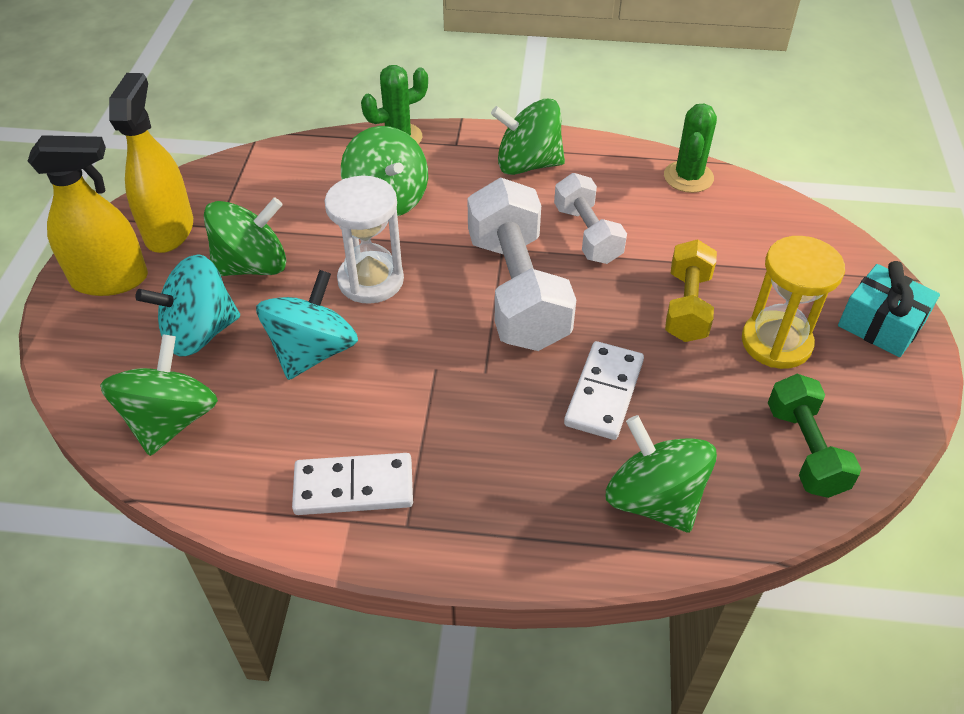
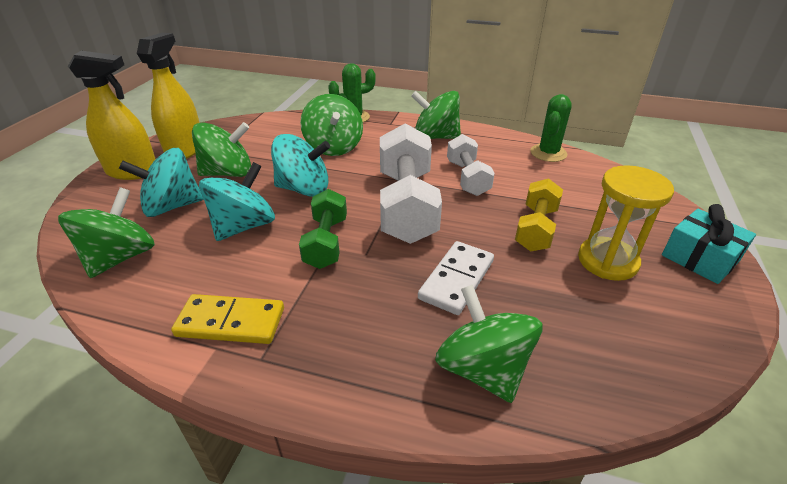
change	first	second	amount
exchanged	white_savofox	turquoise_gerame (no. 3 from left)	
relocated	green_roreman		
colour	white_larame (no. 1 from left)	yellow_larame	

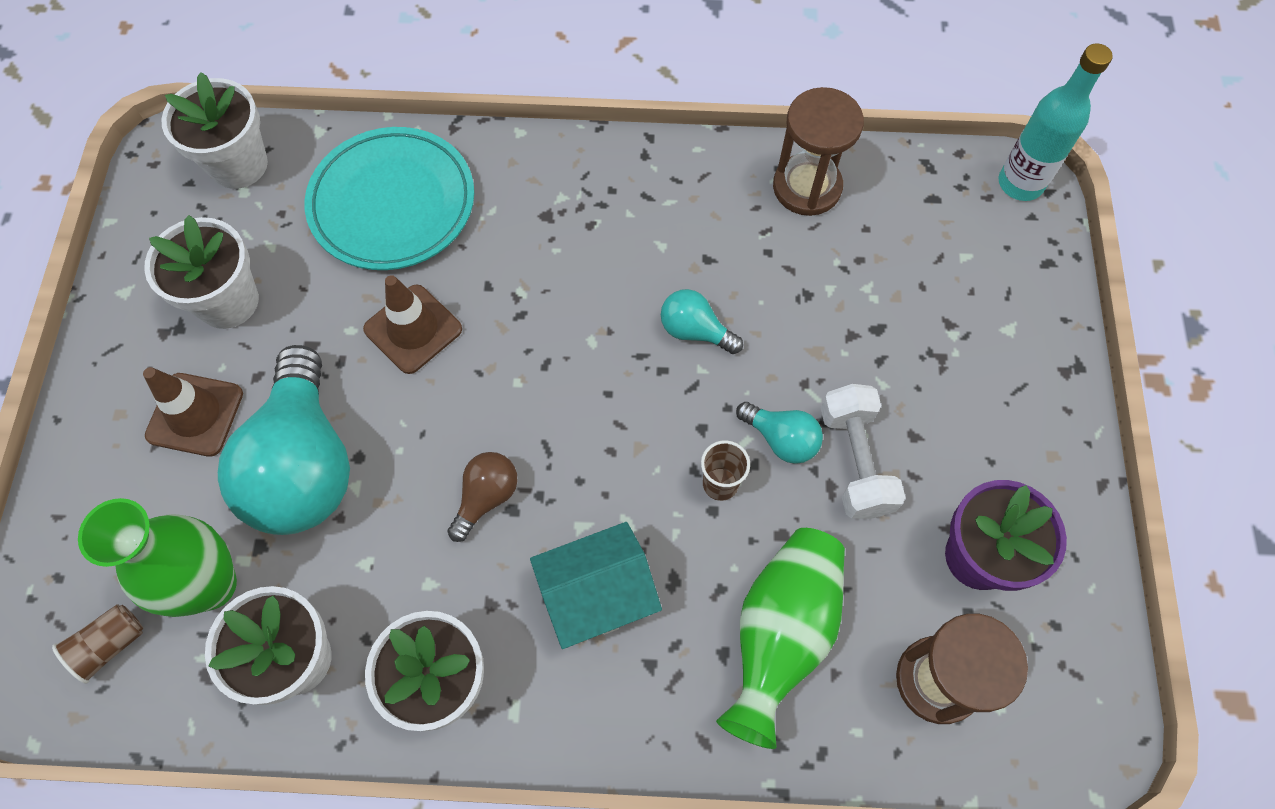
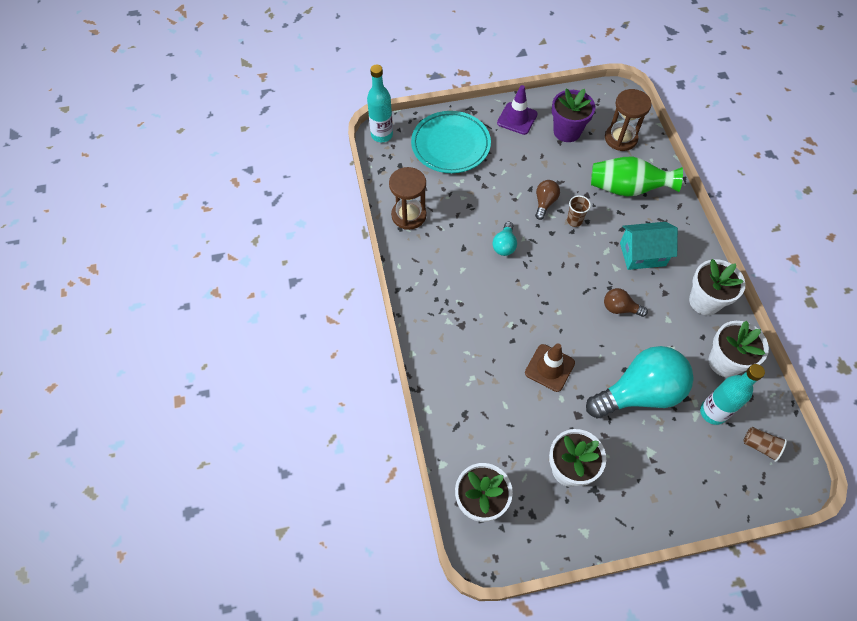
change	first	second	amount
relocated	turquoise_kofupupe		
missing	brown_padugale (no. 1 from left)		
missing	white_roreman		
colour	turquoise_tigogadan (no. 3 from left)	brown_tigogadan (no. 1 from left)	
exchanged	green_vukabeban (no. 1 from left)	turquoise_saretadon (no. 2 from left)	
spun	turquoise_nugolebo		60 degrees counterclockwise
appeared		purple_padugale	

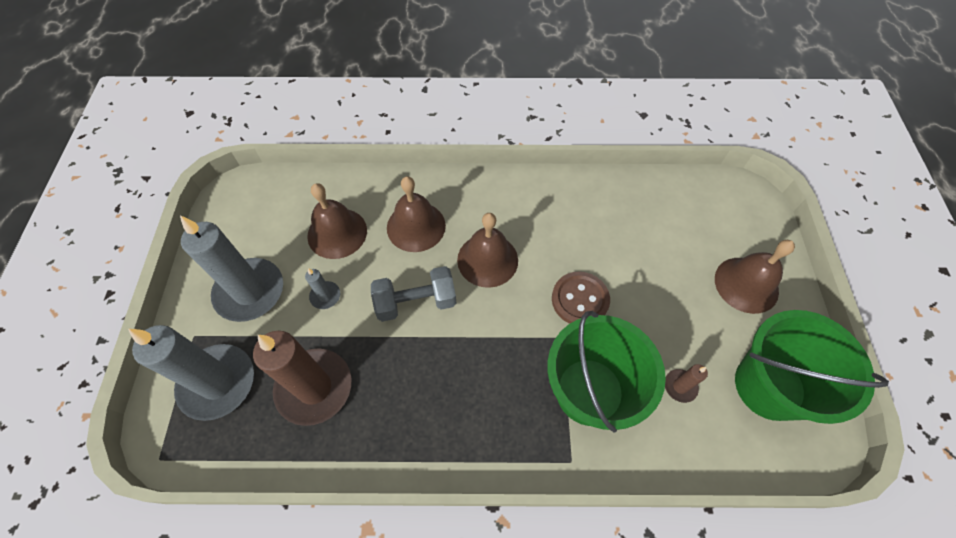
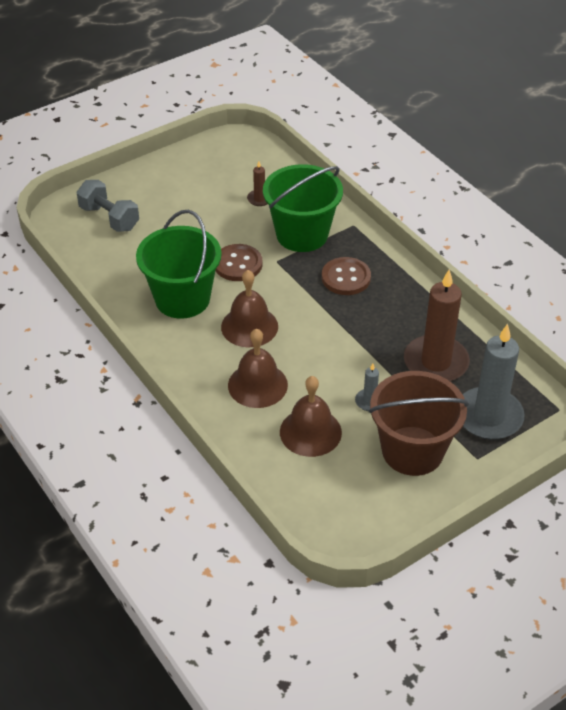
change	first	second	amount
exchanged	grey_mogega (no. 2 from left)	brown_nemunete	
missing	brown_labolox (no. 4 from left)		
relocated	grey_roreman		
relocated	green_nemunete (no. 2 from left in the first image)	green_nemunete (no. 1 from left)	
appeared		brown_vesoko (no. 2 from left)	

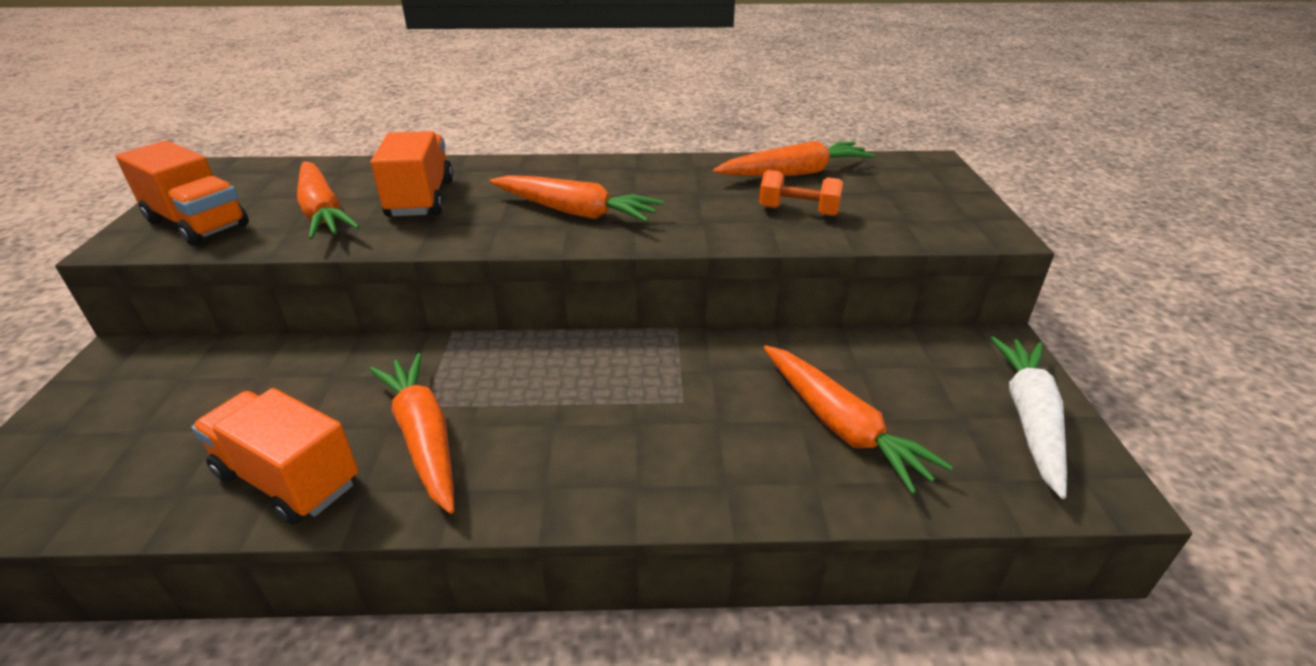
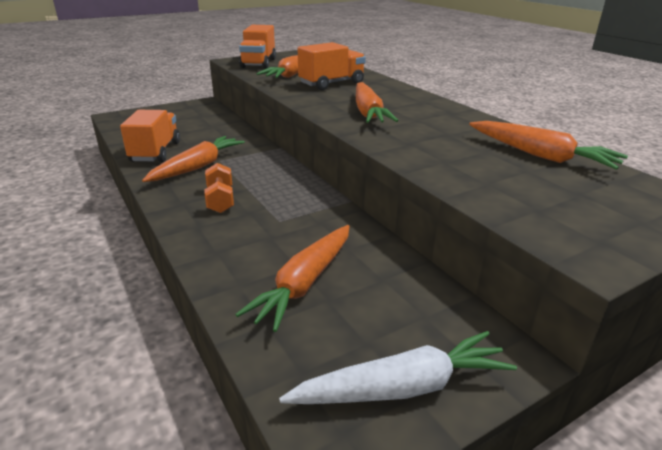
change	first	second	amount
relocated	orange_roreman		

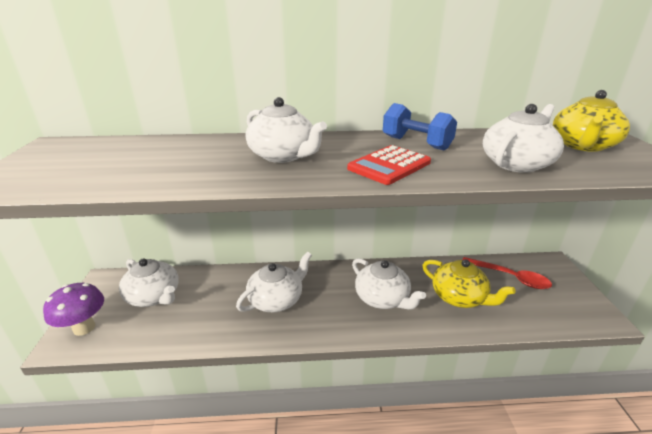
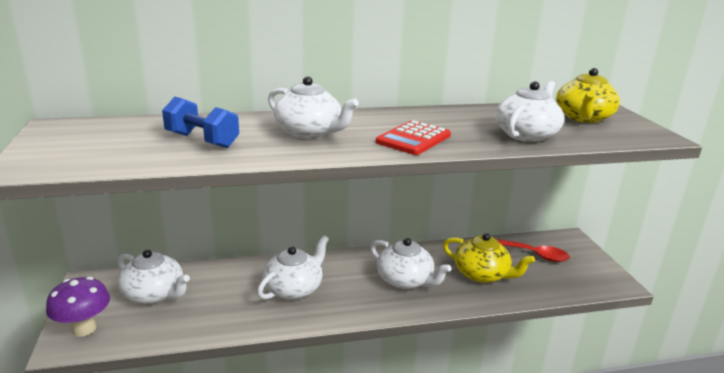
change	first	second	amount
relocated	blue_roreman		

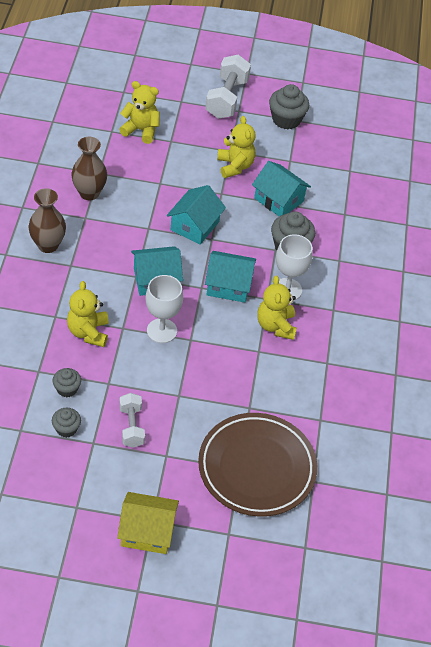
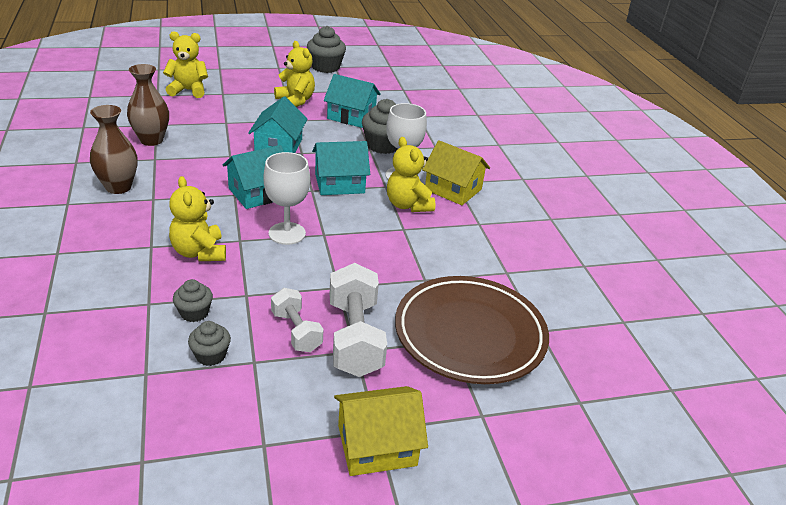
change	first	second	amount
relocated	white_roreman (no. 2 from left)		
appeared		yellow_nugolebo (no. 2 from left)	

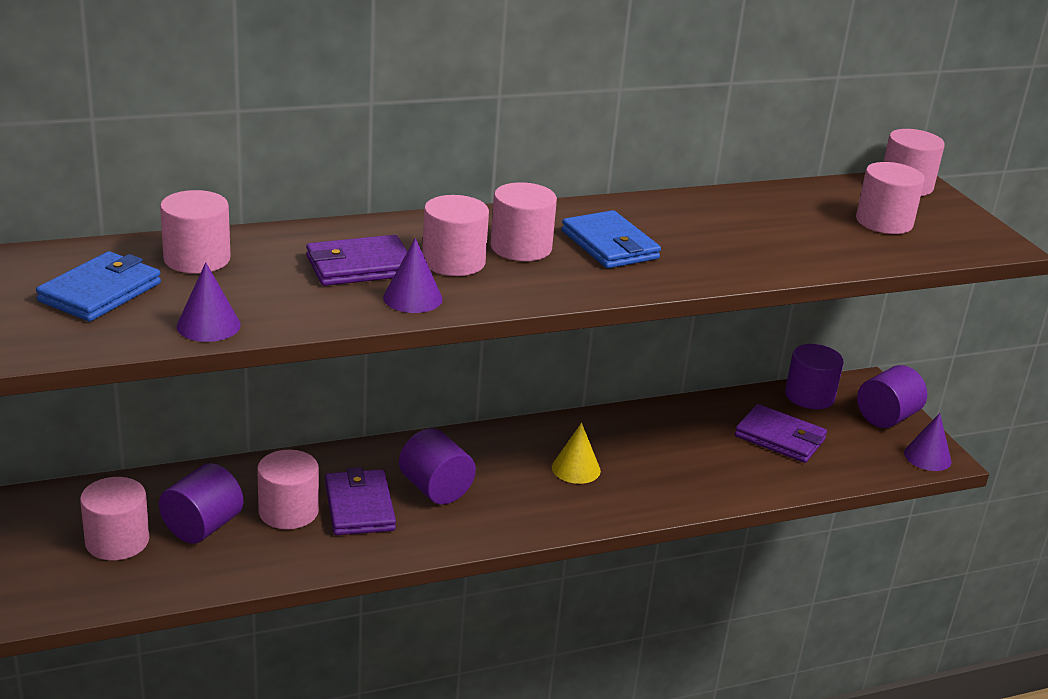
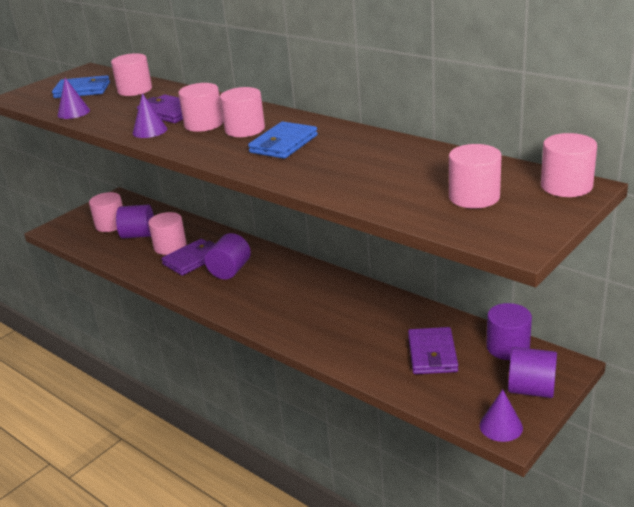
change	first	second	amount
missing	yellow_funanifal		

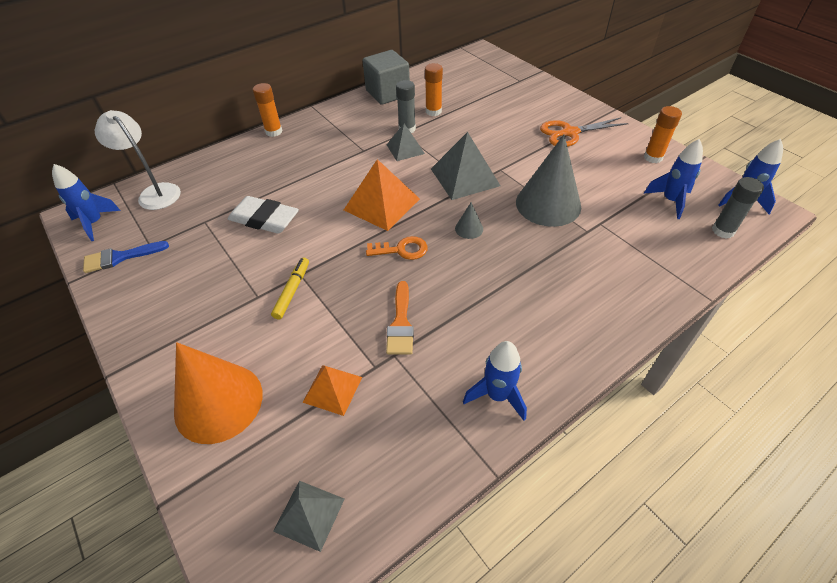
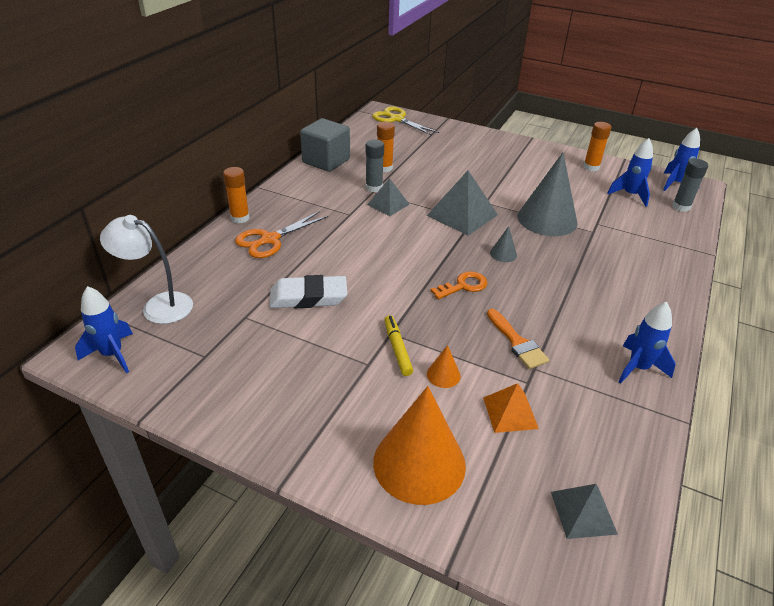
change	first	second	amount
relocated	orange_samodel		
missing	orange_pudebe (no. 2 from left)		
missing	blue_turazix		
appeared		yellow_samodel	
appeared		orange_funanifal (no. 2 from left)	

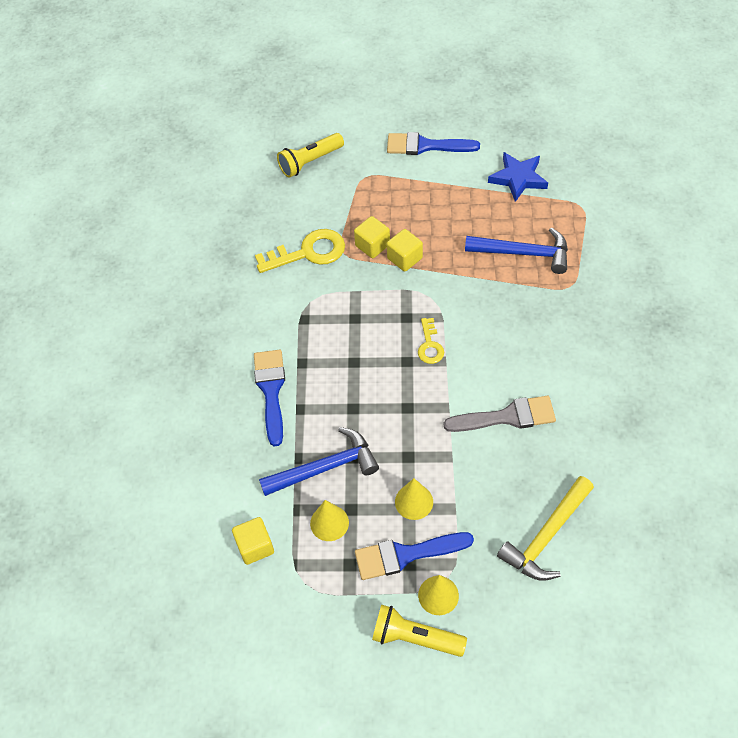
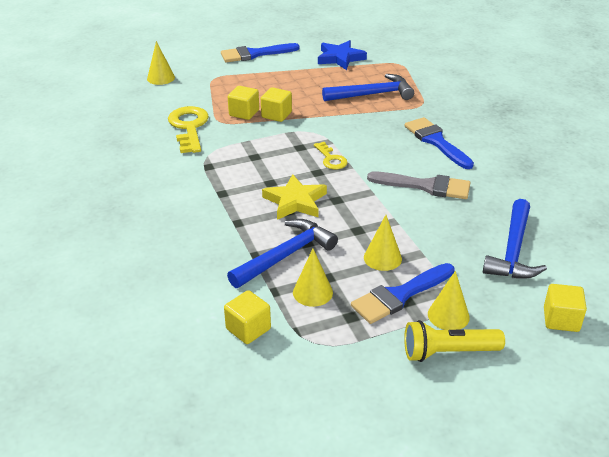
change	first	second	amount
exchanged	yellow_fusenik (no. 1 from left)	yellow_funanifal (no. 1 from left)	
spun	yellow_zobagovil (no. 1 from left)		60 degrees counterclockwise
relocated	blue_turazix (no. 1 from left in the first image)	blue_turazix (no. 3 from left)	
spun	grey_turazix		45 degrees clockwise
colour	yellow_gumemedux	blue_gumemedux (no. 3 from left)	
appeared		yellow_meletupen	
appeared		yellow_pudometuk (no. 4 from left)	

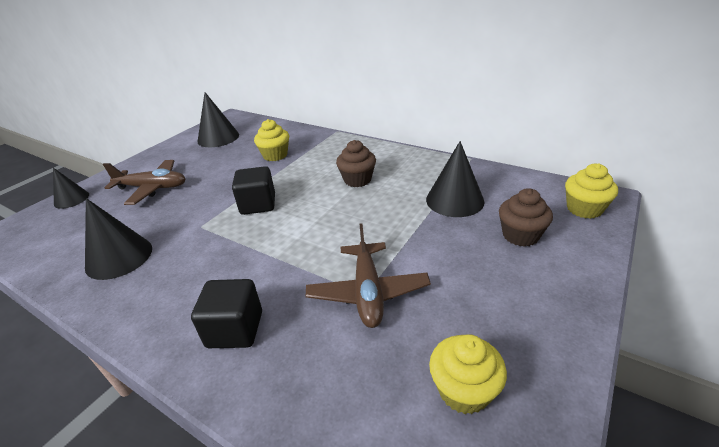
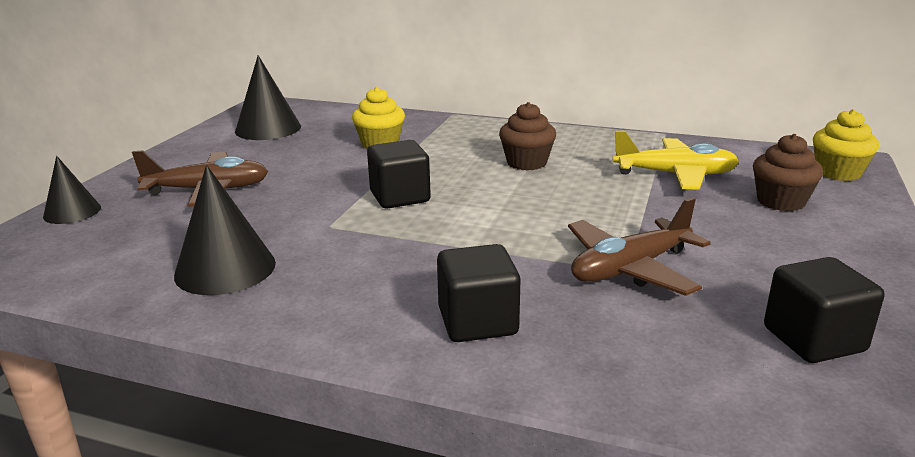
change	first	second	amount
exchanged	black_funanifal (no. 4 from left)	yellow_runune	
spun	brown_runune (no. 2 from left)		75 degrees clockwise
exchanged	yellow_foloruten (no. 2 from left)	black_pudometuk (no. 3 from left)	

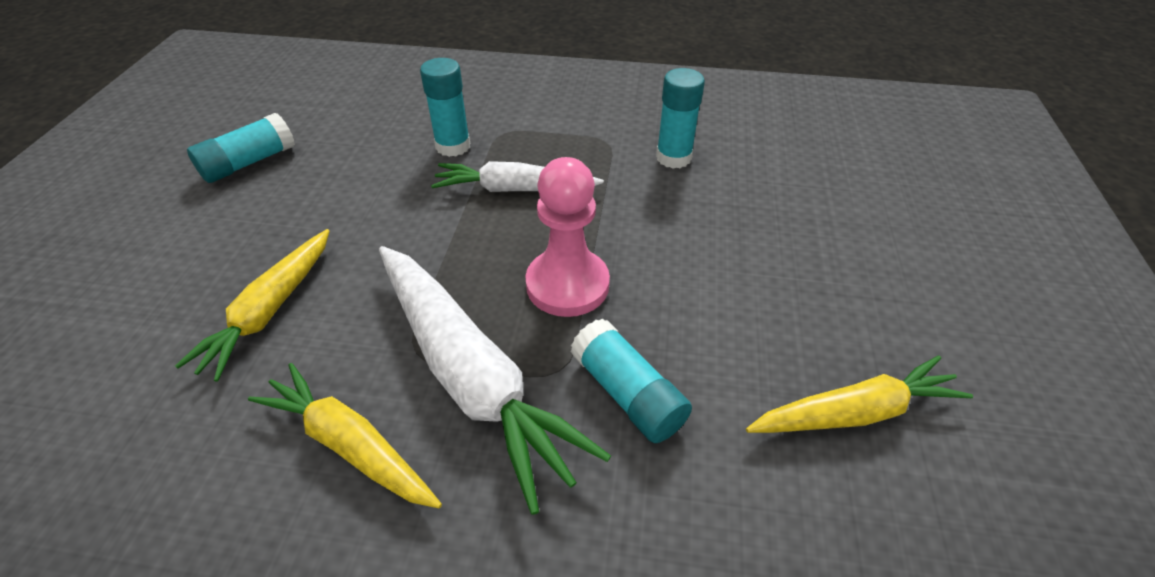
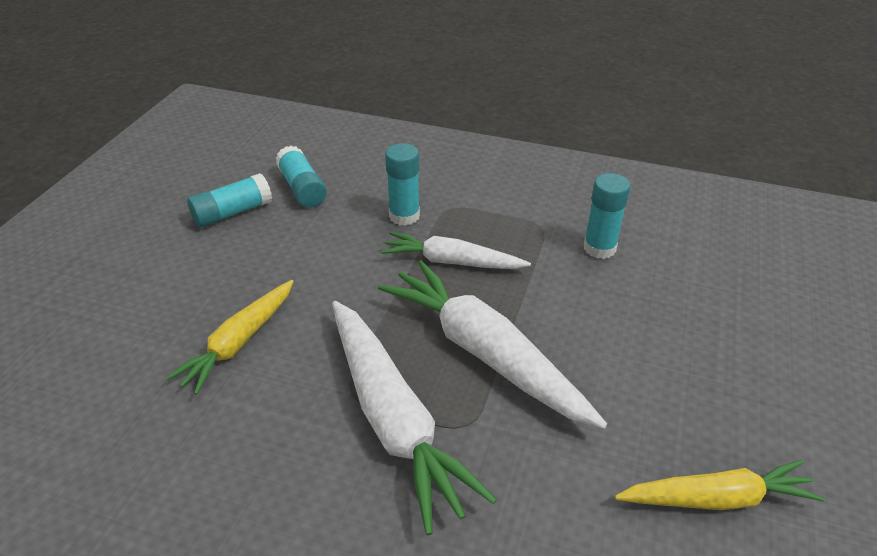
change	first	second	amount
exchanged	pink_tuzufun	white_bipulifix (no. 3 from left)	
relocated	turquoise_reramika (no. 3 from left in the first image)	turquoise_reramika (no. 2 from left)	
missing	yellow_bipulifix (no. 2 from left)		

